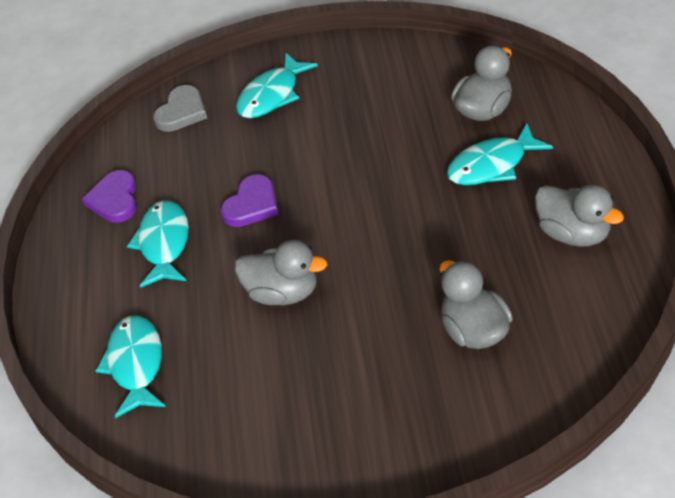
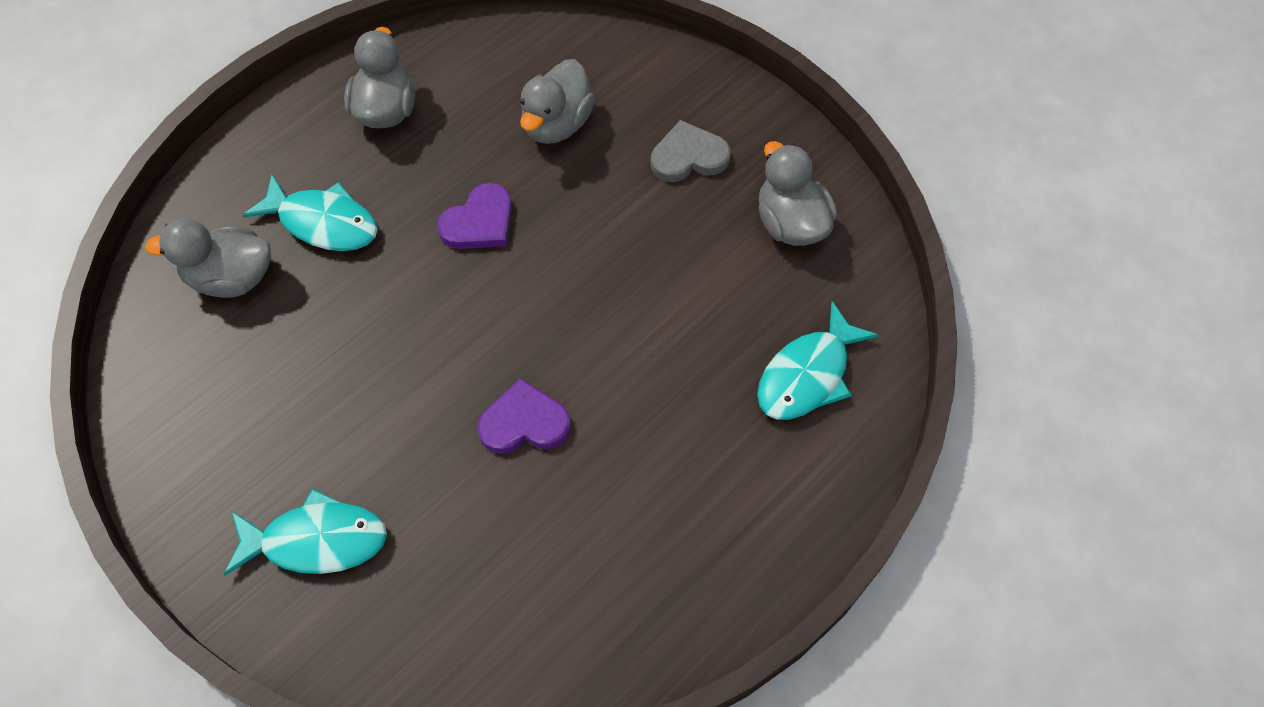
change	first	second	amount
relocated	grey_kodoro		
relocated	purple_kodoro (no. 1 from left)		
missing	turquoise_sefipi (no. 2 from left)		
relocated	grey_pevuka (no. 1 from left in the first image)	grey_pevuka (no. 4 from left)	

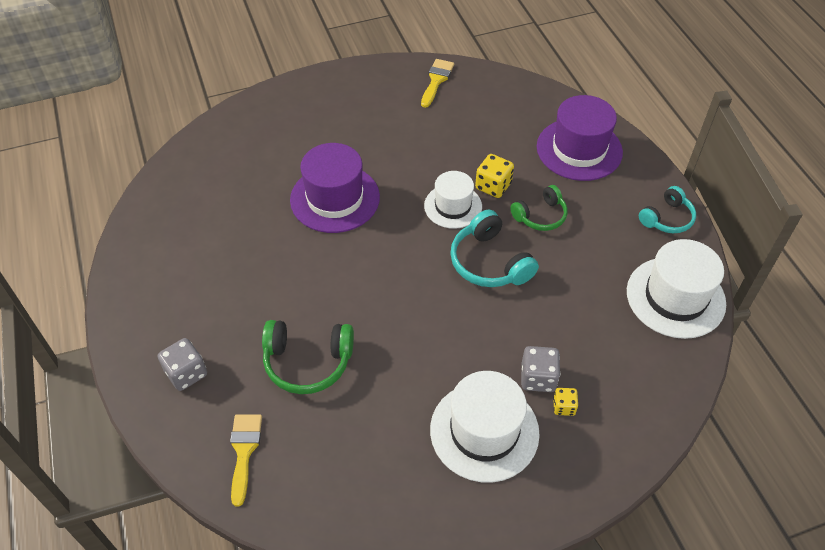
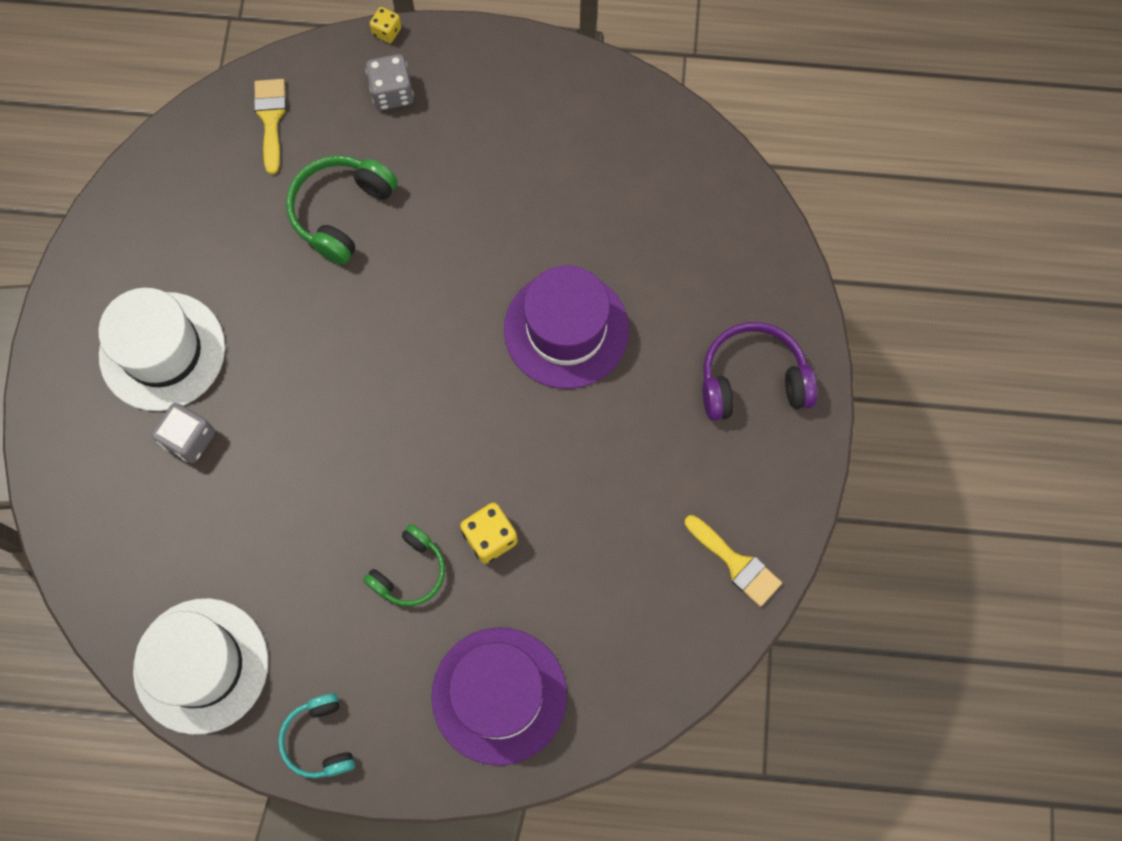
change	first	second	amount
missing	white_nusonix (no. 1 from left)		
spun	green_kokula (no. 2 from left)		135 degrees counterclockwise
missing	turquoise_kokula (no. 1 from left)		
relocated	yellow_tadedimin (no. 2 from left in the first image)	yellow_tadedimin (no. 1 from left)	
spun	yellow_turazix (no. 1 from left)		120 degrees counterclockwise
appeared		purple_kokula	

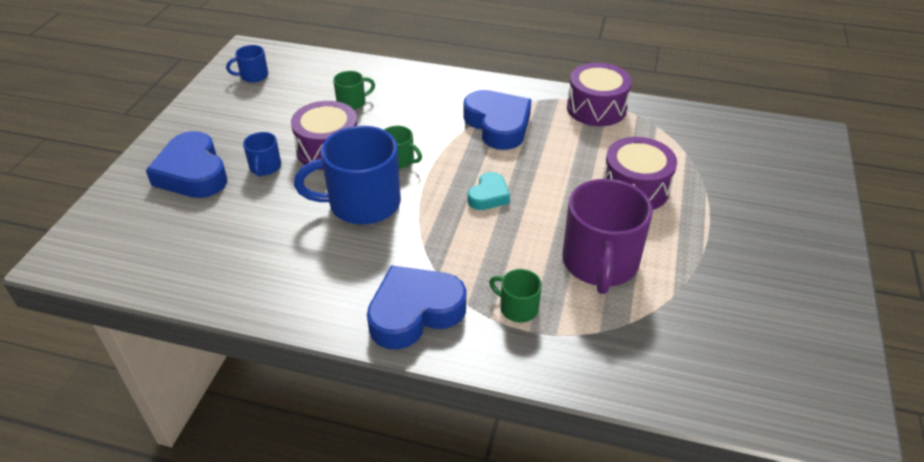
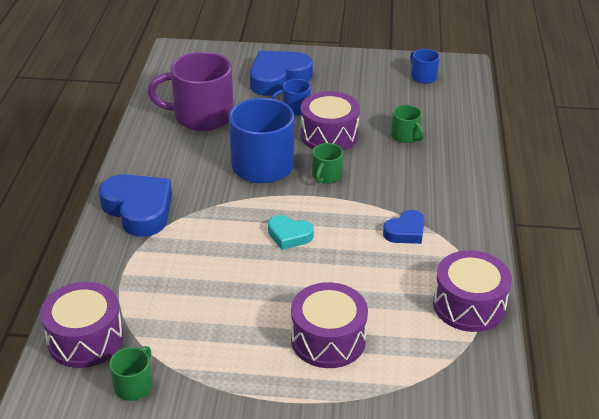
change	first	second	amount
size	blue_kodoro (no. 3 from left)		x0.55
relocated	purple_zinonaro		
relocated	green_zinonaro (no. 3 from left in the first image)	green_zinonaro (no. 1 from left)	
appeared		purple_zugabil (no. 1 from left)	

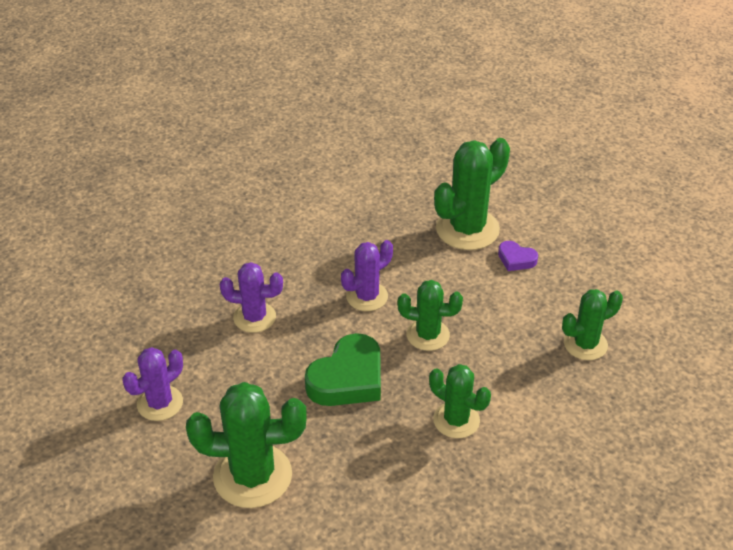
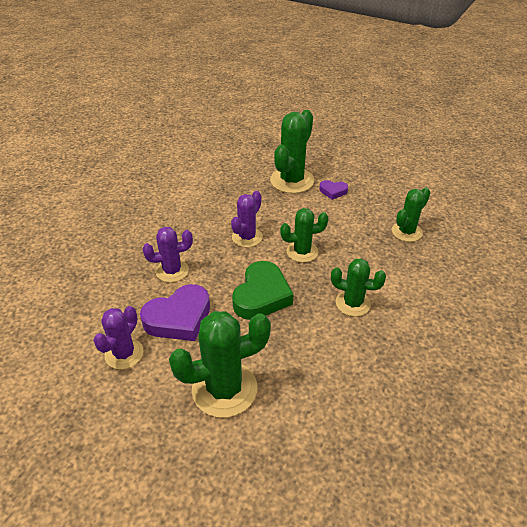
change	first	second	amount
appeared		purple_kodoro (no. 1 from left)	

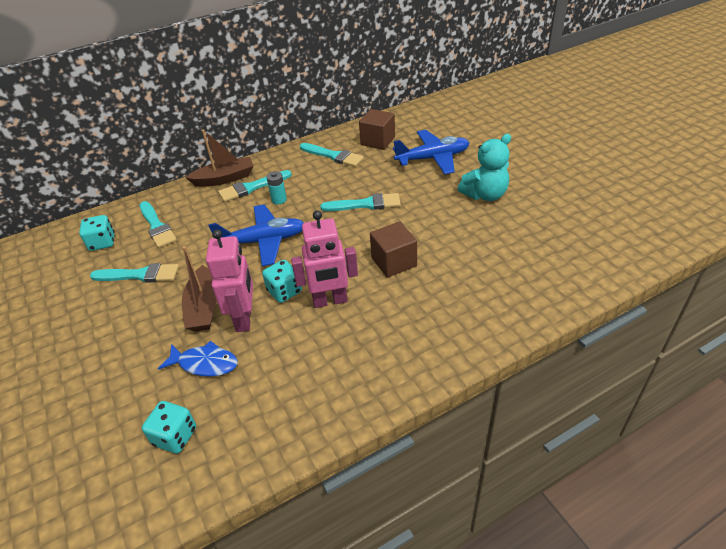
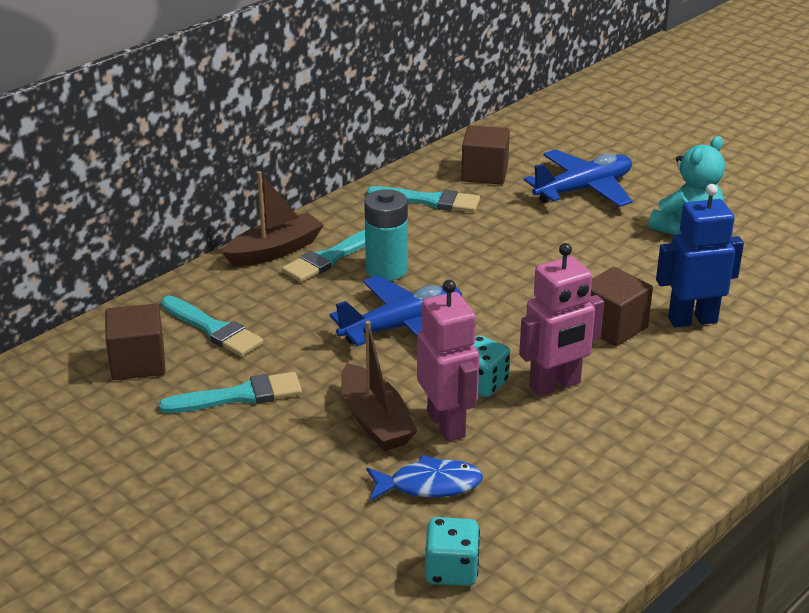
change	first	second	amount
size	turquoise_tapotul		x1.73
missing	turquoise_turazix (no. 5 from left)		
exchanged	turquoise_tadedimin (no. 1 from left)	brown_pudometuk (no. 1 from left)	
appeared		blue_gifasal	

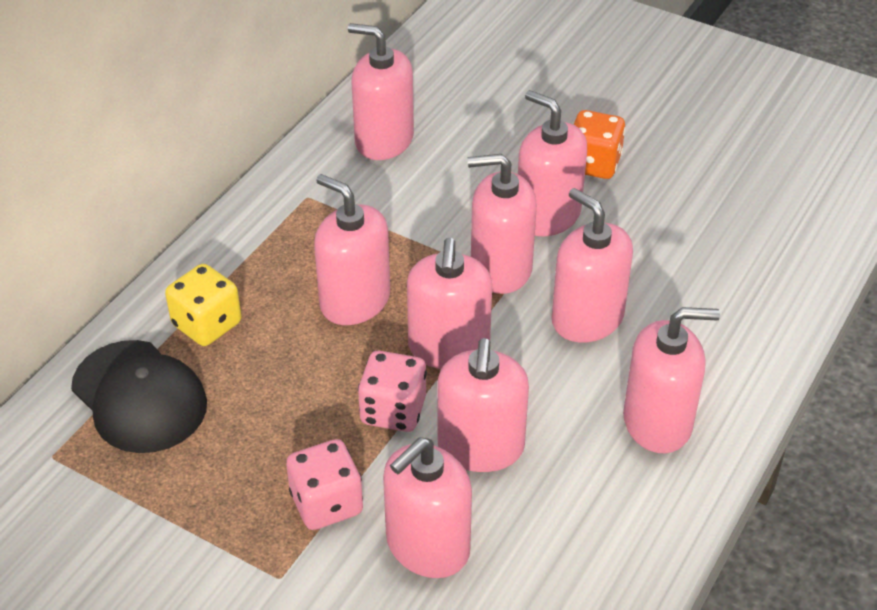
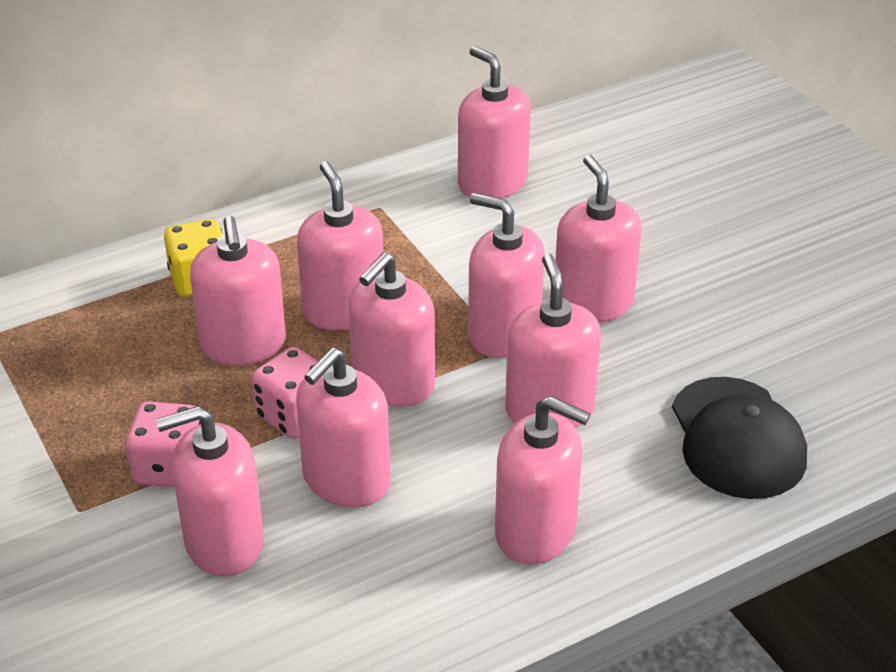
change	first	second	amount
missing	orange_tadedimin		
relocated	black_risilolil		
appeared		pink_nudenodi (no. 2 from left)	

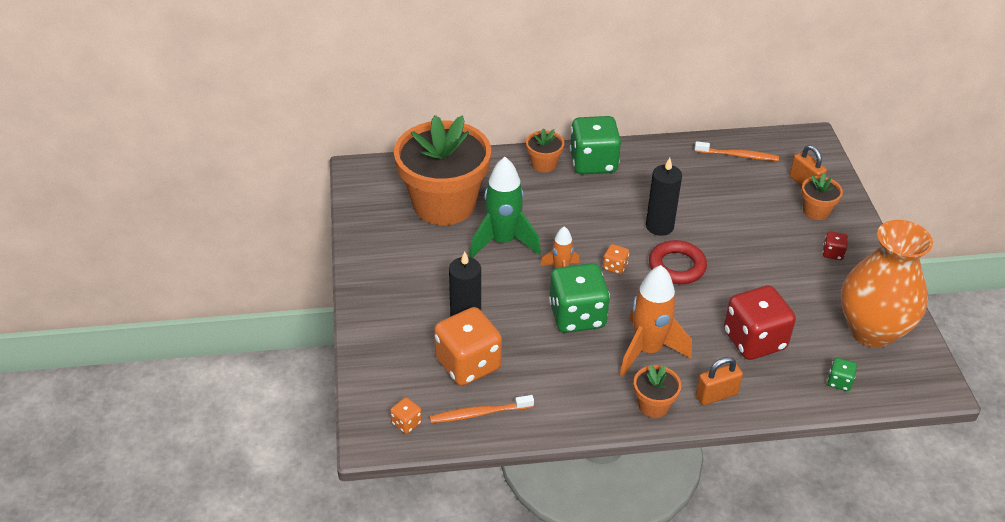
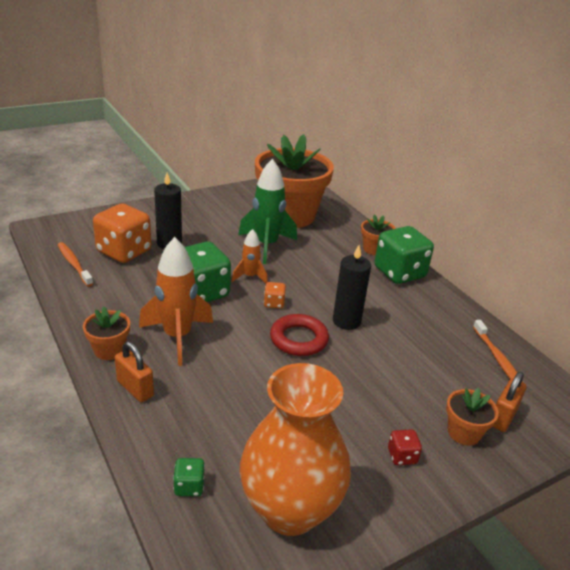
change	first	second	amount
missing	red_tadedimin (no. 1 from left)		
missing	orange_tadedimin (no. 1 from left)		

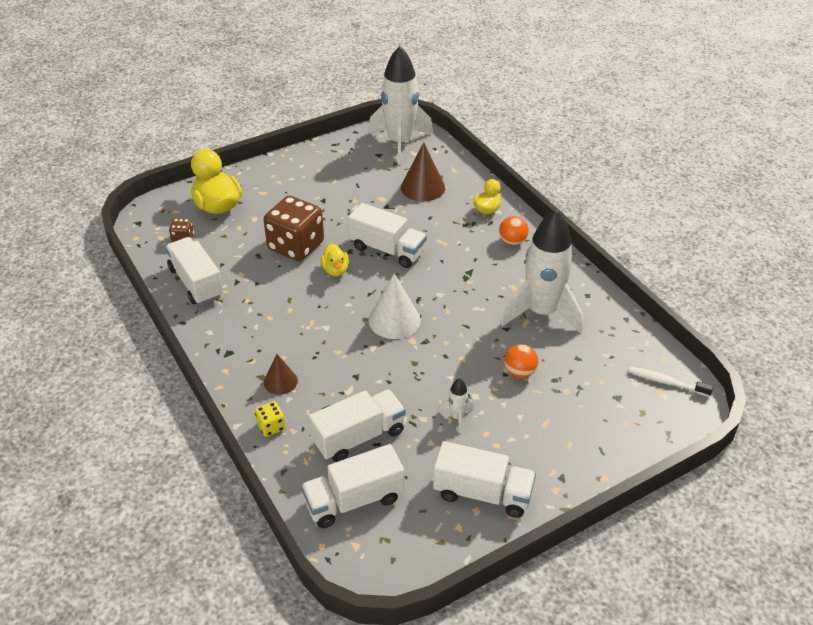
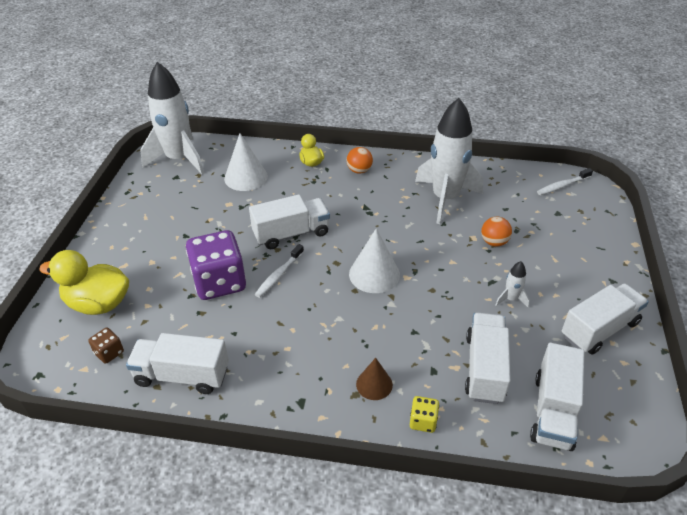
change	first	second	amount
colour	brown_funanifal (no. 2 from left)	white_funanifal (no. 1 from left)	
colour	brown_tadedimin (no. 2 from left)	purple_tadedimin	
exchanged	yellow_pevuka (no. 2 from left)	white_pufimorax (no. 1 from left)	

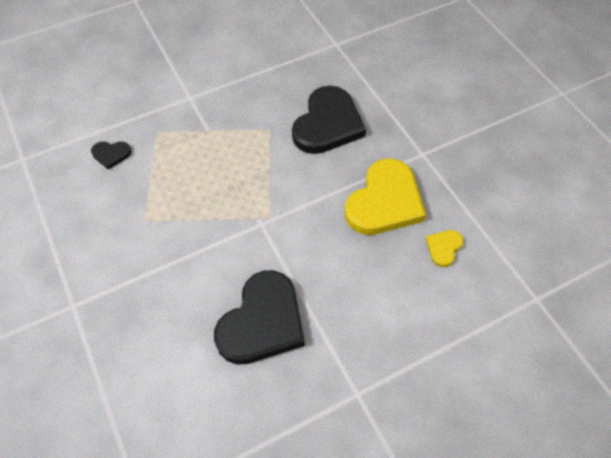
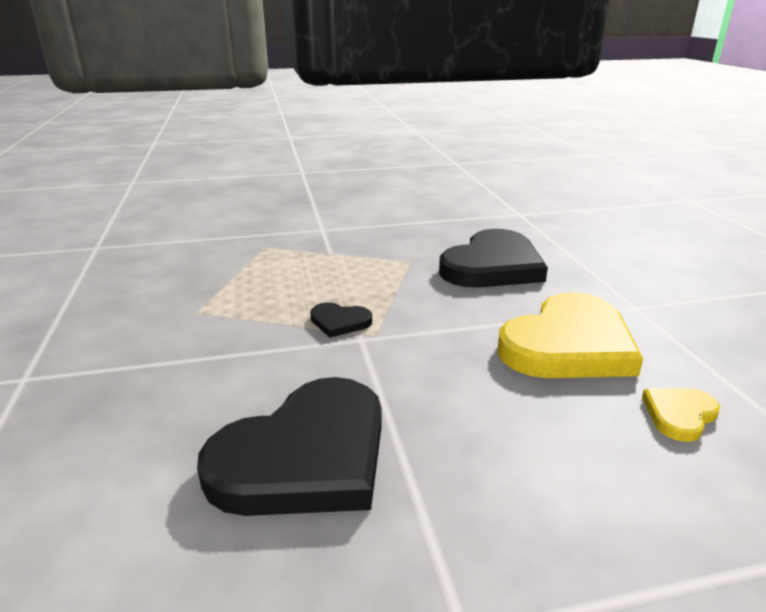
change	first	second	amount
relocated	black_kodoro (no. 1 from left in the first image)	black_kodoro (no. 2 from left)	

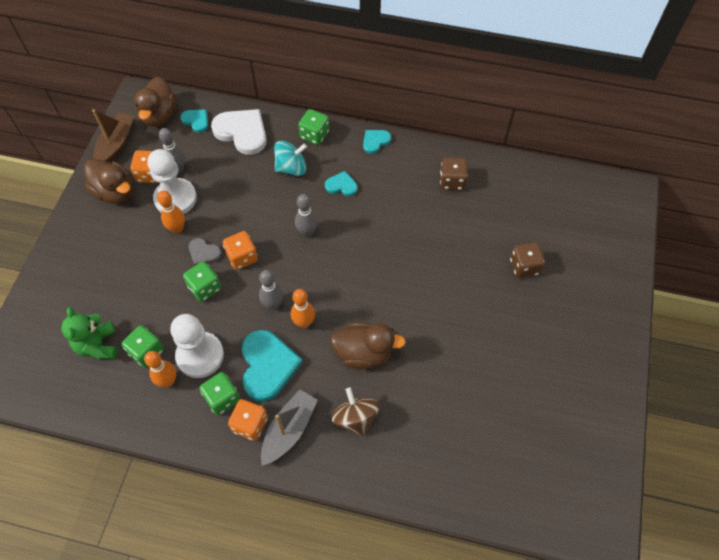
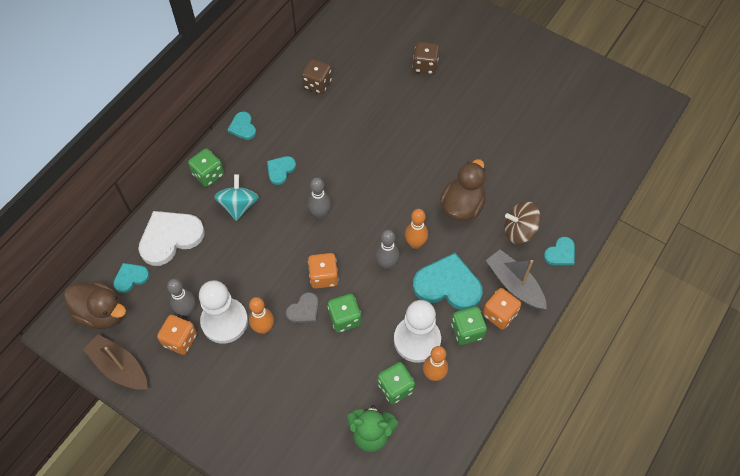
change	first	second	amount
missing	brown_pevuka (no. 1 from left)		
appeared		turquoise_kodoro (no. 5 from left)	

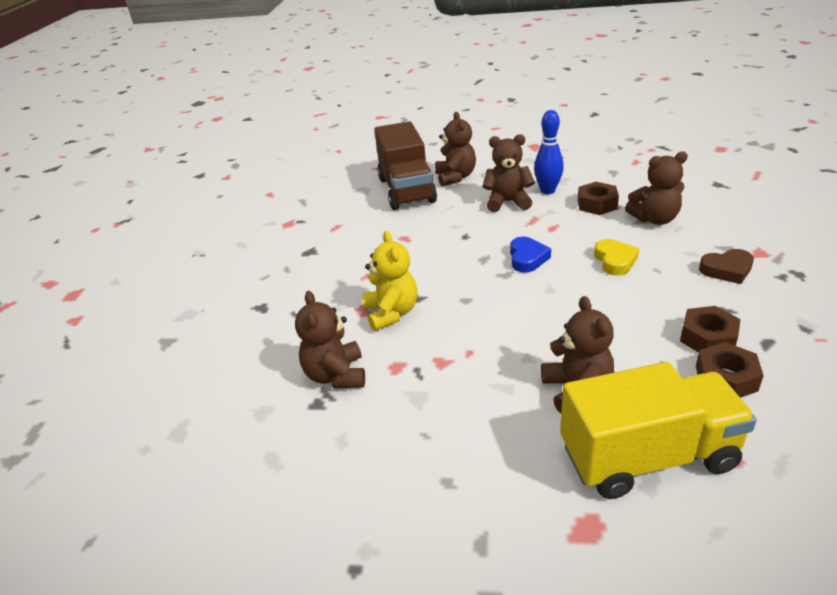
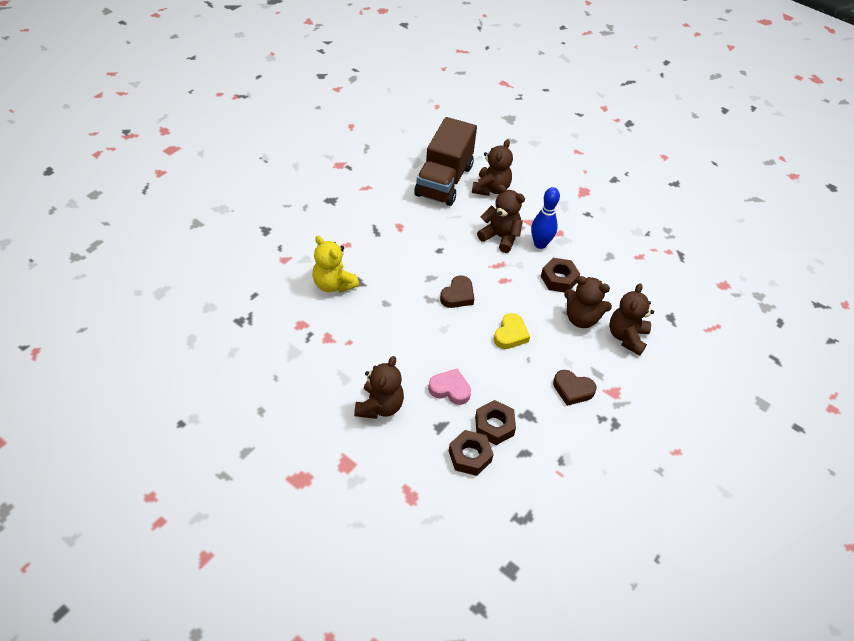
change	first	second	amount
spun	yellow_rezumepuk		120 degrees clockwise
colour	blue_kodoro	brown_kodoro (no. 1 from left)	
relocated	brown_rezumepuk (no. 1 from left in the first image)	brown_rezumepuk (no. 5 from left)	
missing	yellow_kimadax		
appeared		pink_kodoro	

